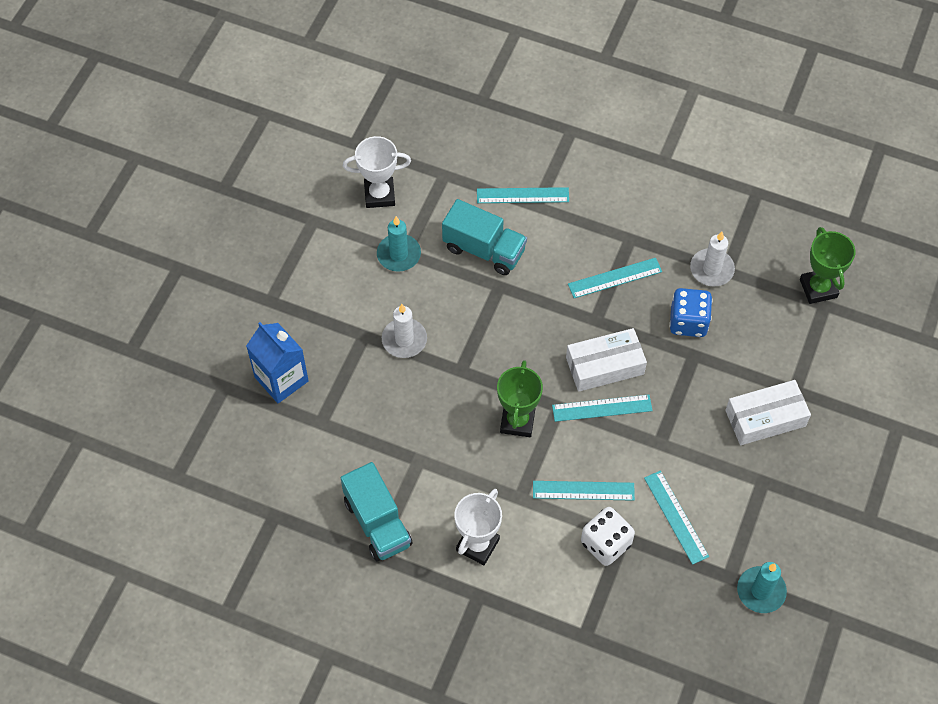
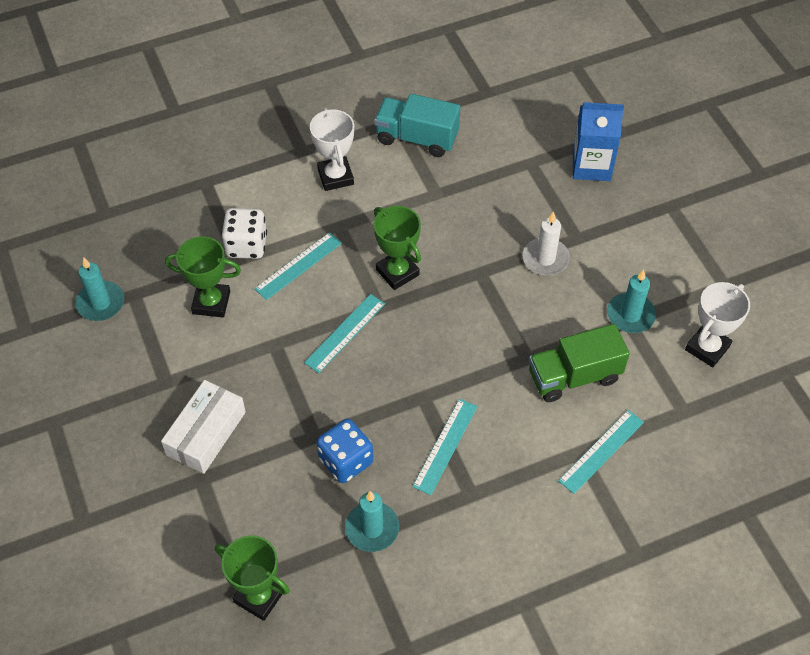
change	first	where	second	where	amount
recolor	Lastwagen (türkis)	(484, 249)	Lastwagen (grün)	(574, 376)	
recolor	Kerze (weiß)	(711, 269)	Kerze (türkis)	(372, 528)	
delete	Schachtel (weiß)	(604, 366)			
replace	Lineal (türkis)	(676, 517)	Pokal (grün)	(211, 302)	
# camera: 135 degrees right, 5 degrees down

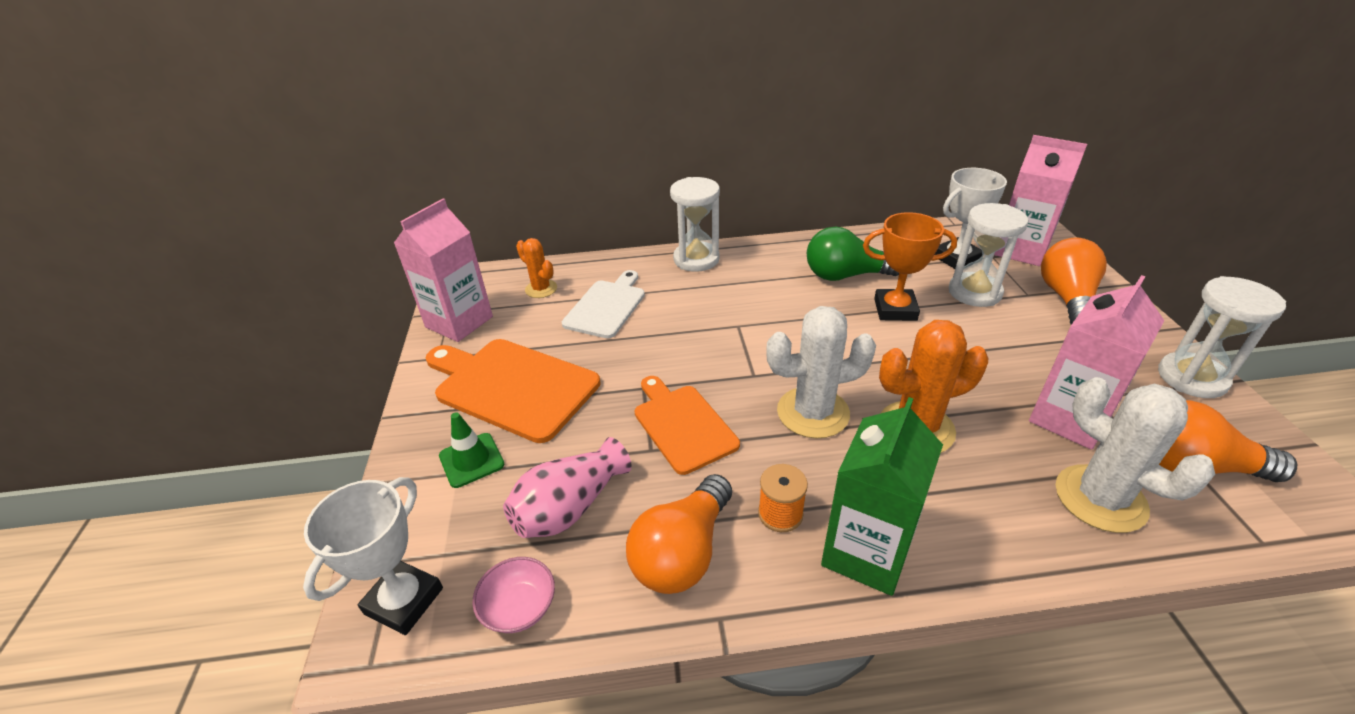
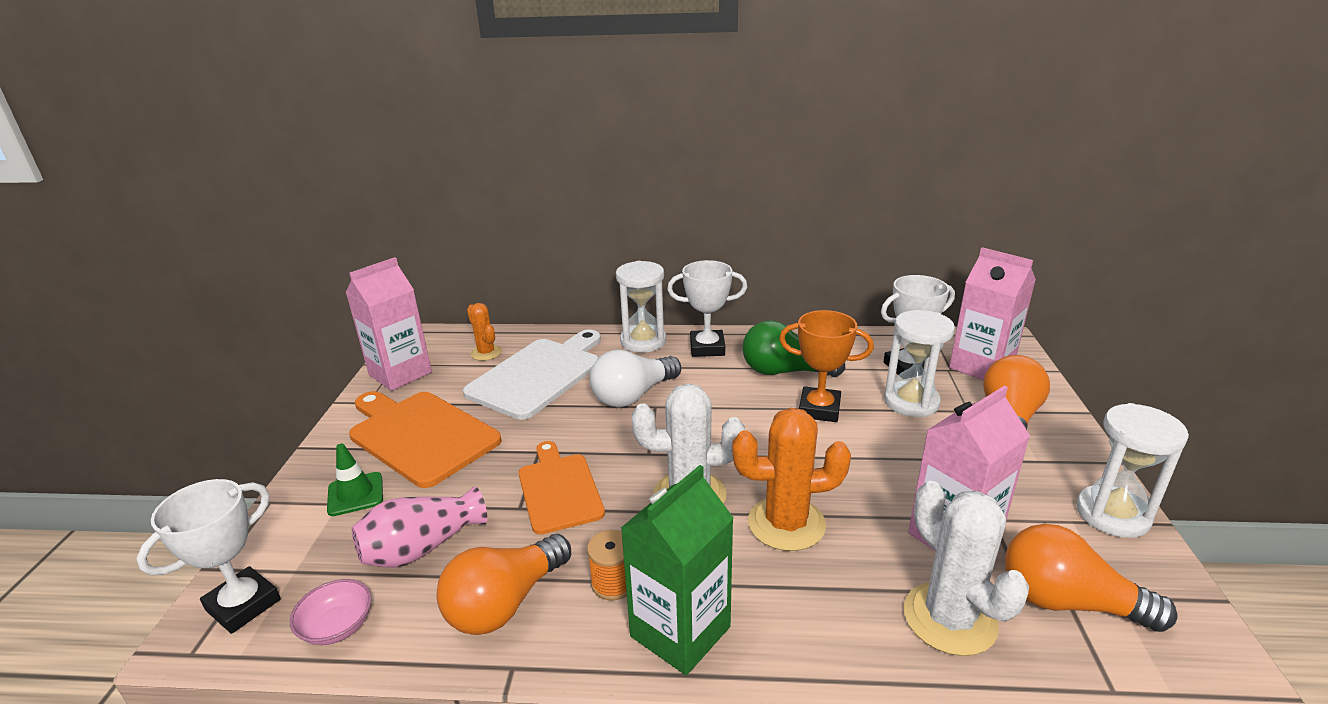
change	first	where	second	where	amount
resize	Schneidebrett (weiß)	(606, 306)		(538, 375)	x1.52
insert			Pokal (weiß)	(707, 348)	
insert			Glühbirne (weiß)	(633, 395)	
# camera: 10 degrees right, 10 degrees down

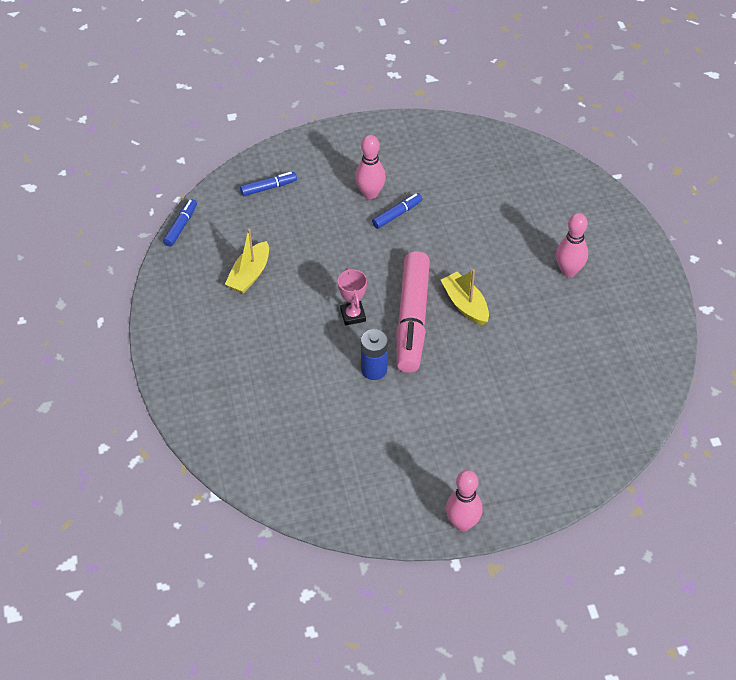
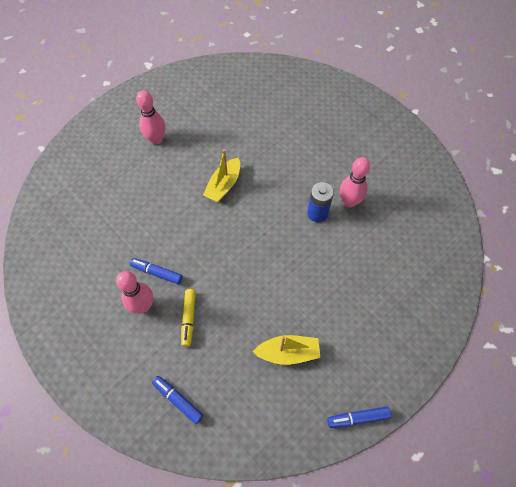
change	first	where	second	where	amount
move	Filzstift (blau)	(181, 226)		(358, 418)	
delete	Filzstift (rosa)	(412, 319)			
delete	Pokal (rosa)	(353, 315)			
move	Bowlingkegel (rosa)	(462, 523)		(349, 202)	
insert			Filzstift (gelb)	(189, 319)	
# camera: 120 degrees left, 10 degrees up

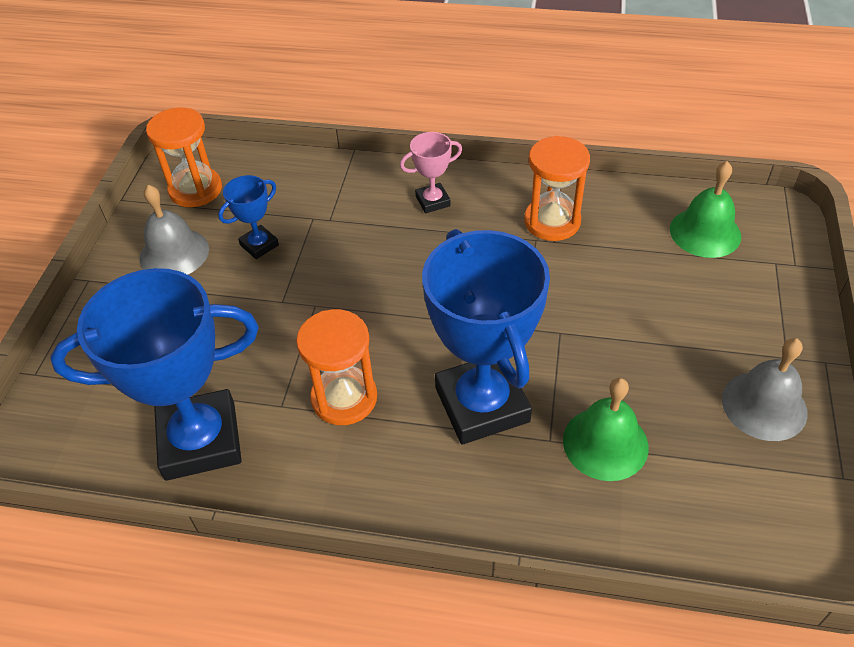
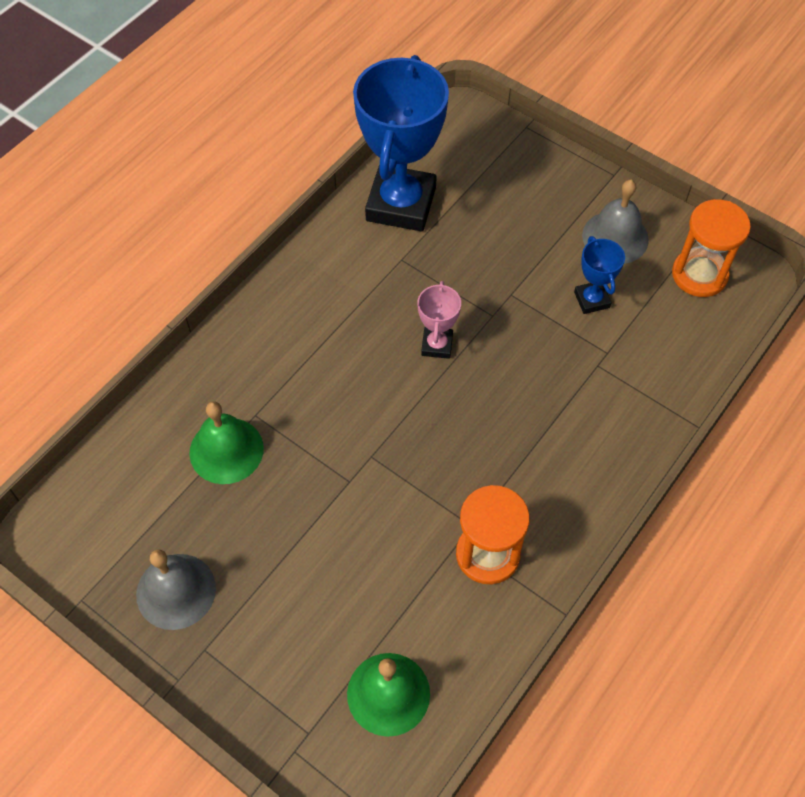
change	first	where	second	where	amount
move	Pokal (rosa)	(433, 201)		(437, 345)	
delete	Pokal (blau)	(482, 404)			
delete	Sanduhr (orange)	(344, 398)			
# camera: 115 degrees right, 10 degrees up

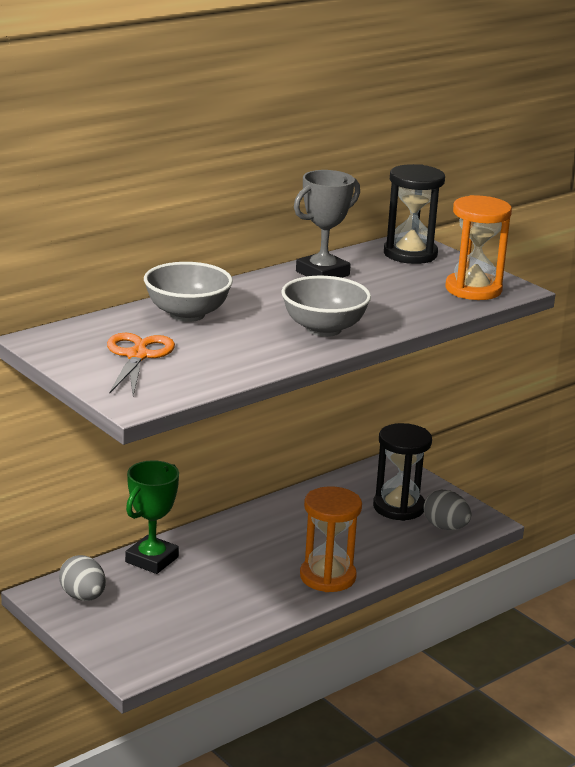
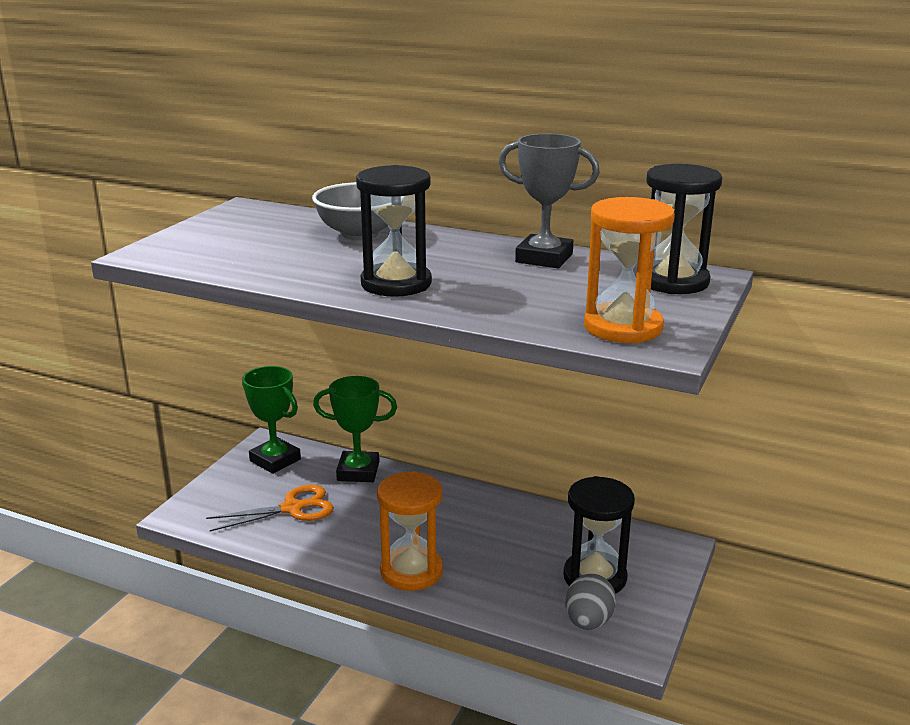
change	first	where	second	where	amount
replace	Schüssel (grau)	(324, 329)	Sanduhr (schwarz)	(396, 284)	
move	Schere (orange)	(137, 356)		(293, 508)	
replace	Ei (grau)	(83, 597)	Pokal (grün)	(275, 460)	
# camera: 65 degrees right, 0 degrees up

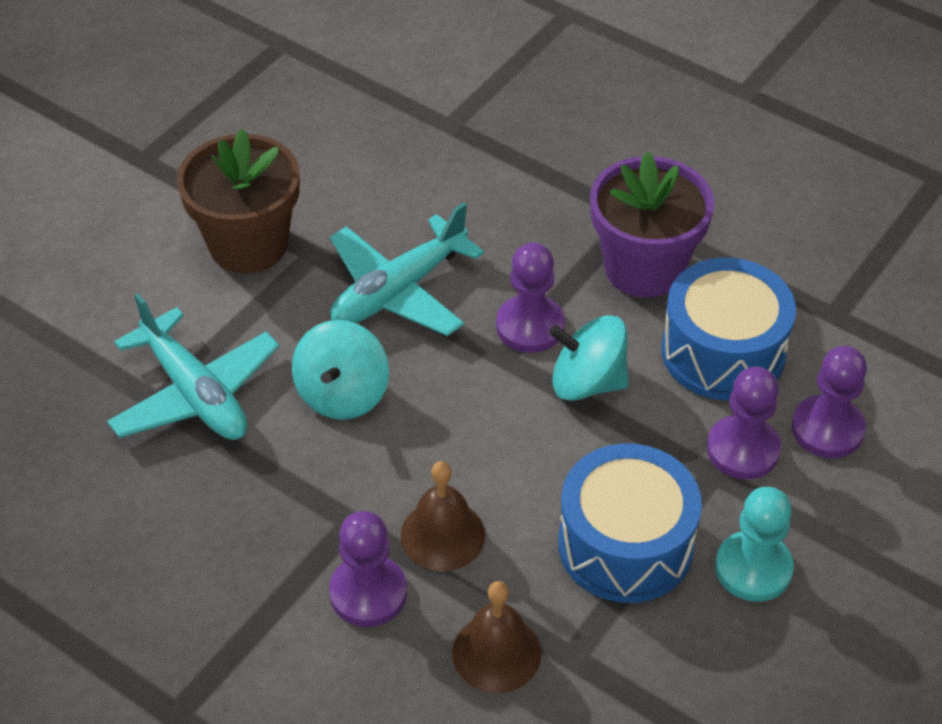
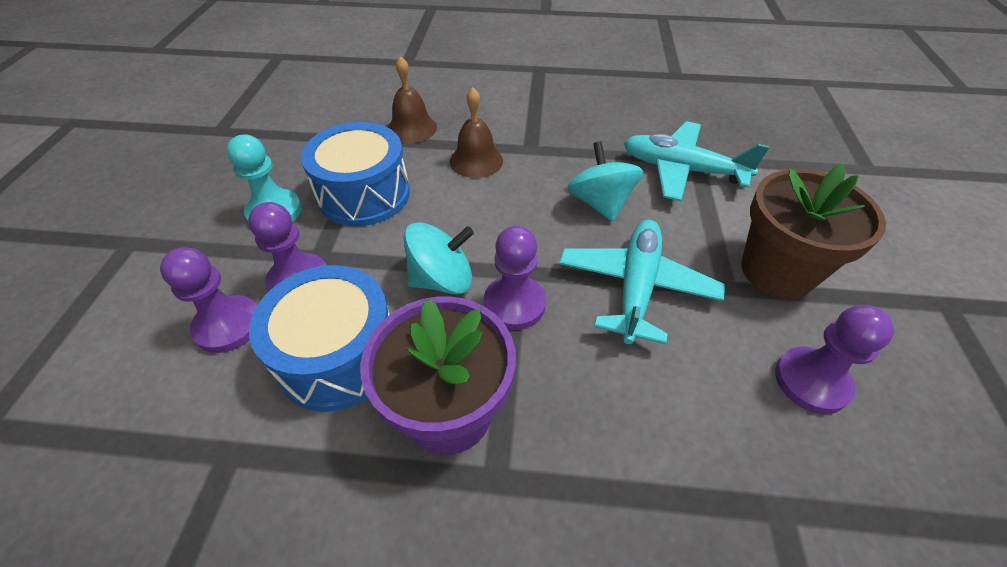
change	first	where	second	where	amount
move	Bauer (lila)	(368, 593)		(811, 381)	
# camera: 150 degrees right, 0 degrees up

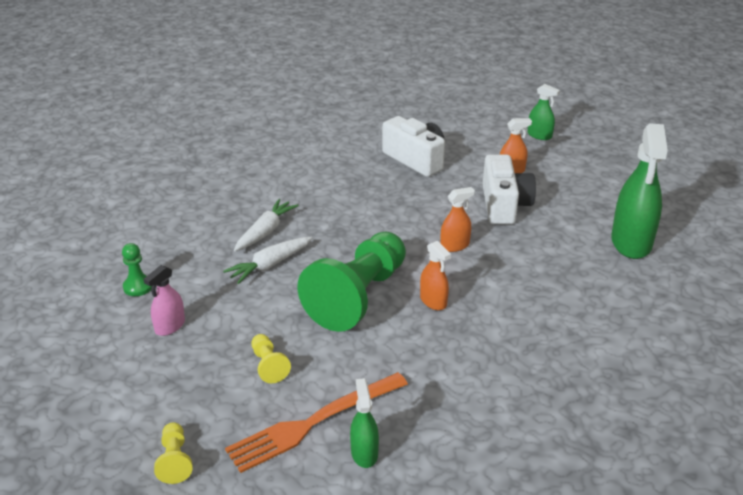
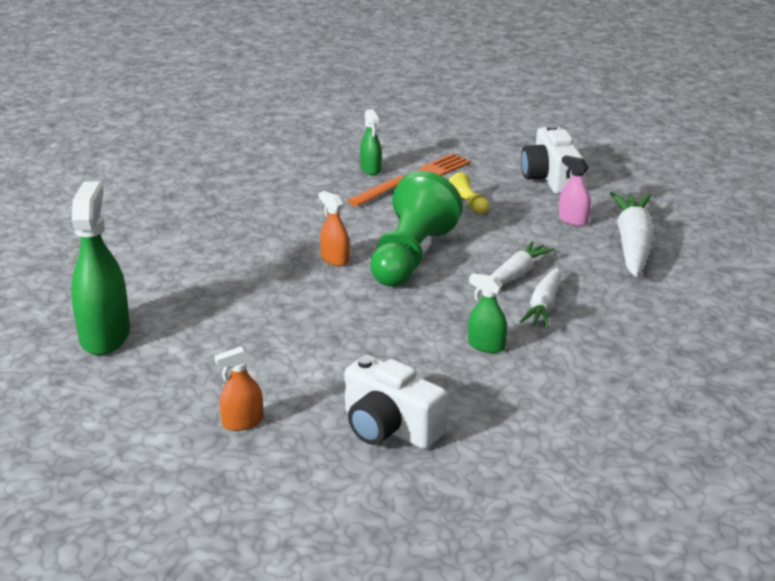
change	first	where	second	where	amount
move	Sprühflasche (grün)	(539, 135)		(486, 346)	
move	Kamera (weiß)	(504, 205)		(550, 178)	
delete	Sprühflasche (orange)	(455, 246)			
replace	Bauer (grün)	(138, 287)	Karotte (weiß)	(632, 245)	
rotate	Sprühflasche (rosa)	(170, 326)		(573, 220)	75 degrees counterclockwise
delete	Bauer (gelb)	(175, 460)			
# camera: 170 degrees right, 5 degrees down

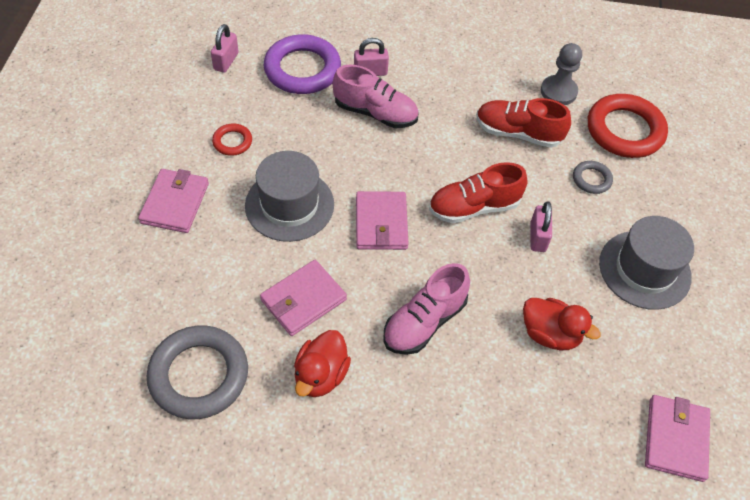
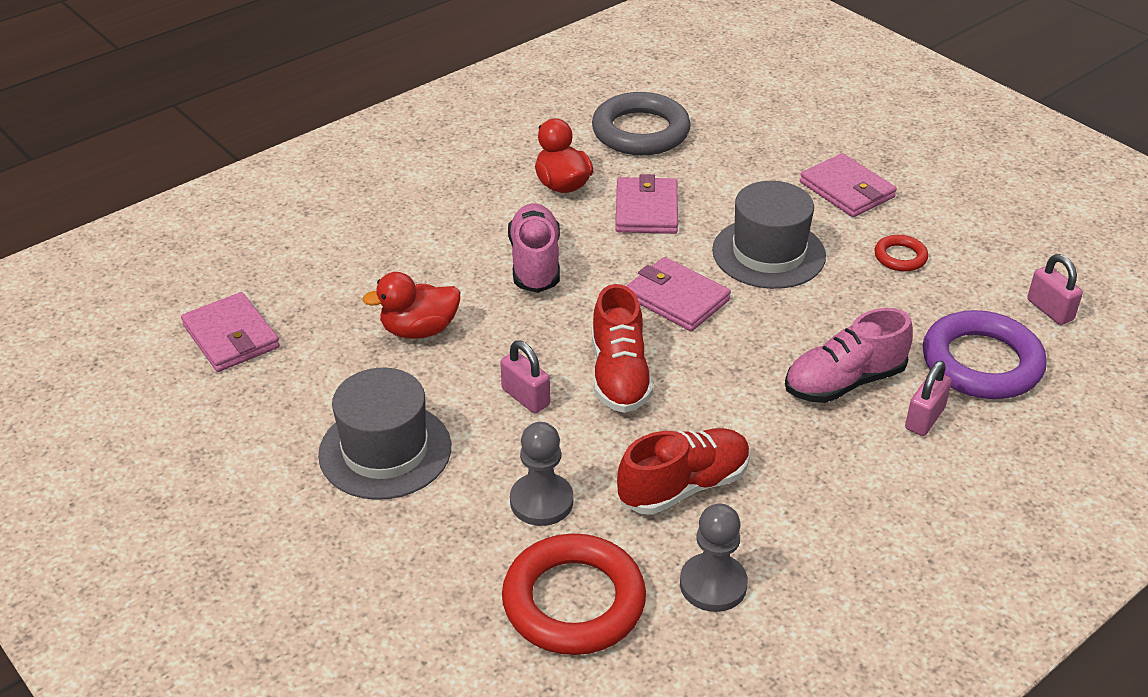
change	first	where	second	where	amount
replace	Ring (grau)	(591, 179)	Bauer (grau)	(541, 501)	
rotate	Schuh (rot)	(474, 207)		(619, 375)	150 degrees clockwise
# camera: 135 degrees right, 15 degrees down

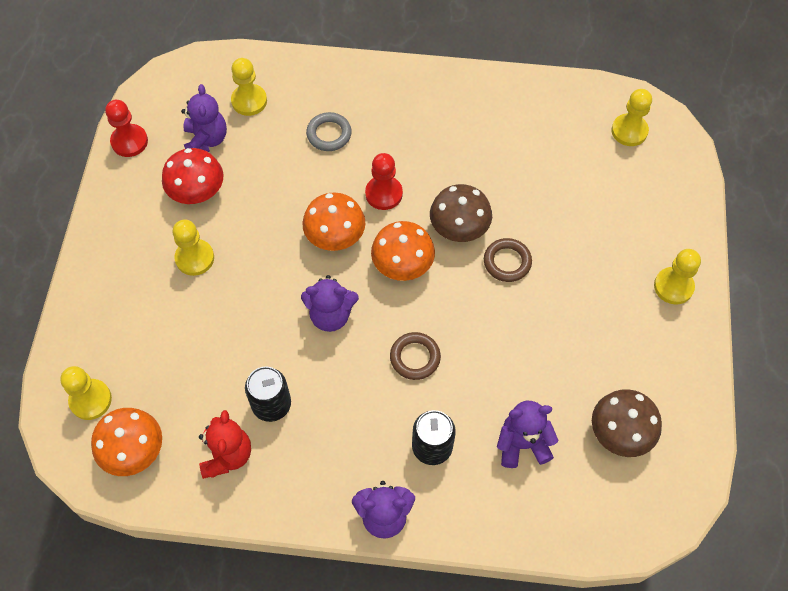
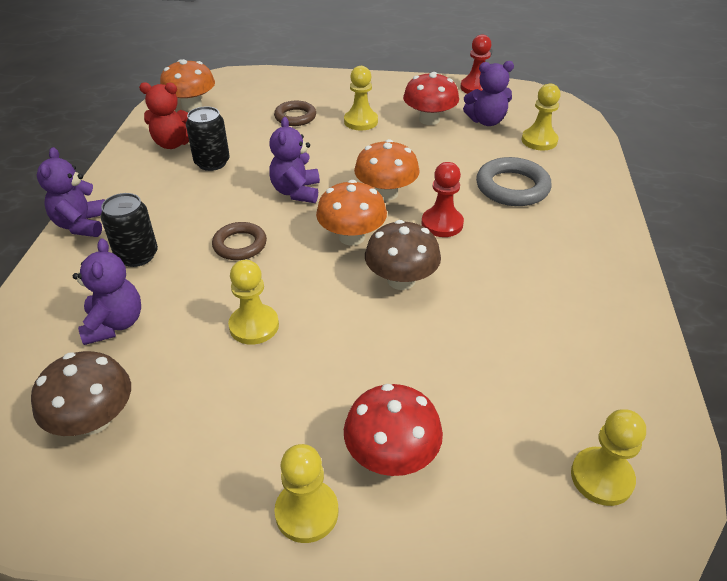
change	first	where	second	where	amount
resize	Ring (grau)	(329, 134)		(512, 187)	x1.52
move	Ring (braun)	(507, 262)		(295, 117)	
move	Bauer (gelb)	(90, 400)		(254, 326)	
insert			Pilz (rot)	(391, 455)	
# camera: 90 degrees right, 20 degrees down

